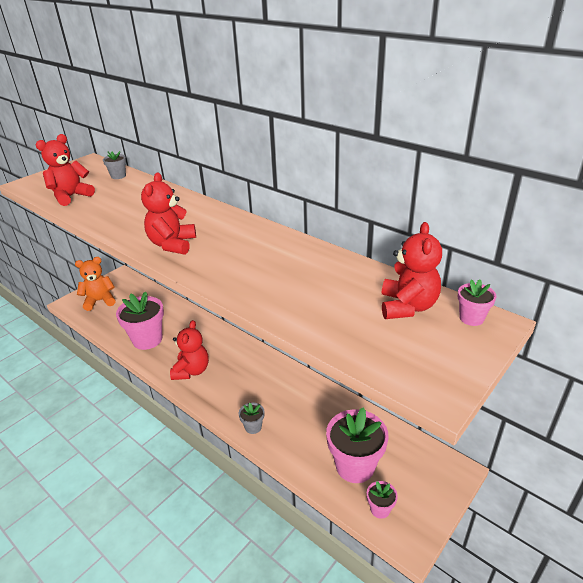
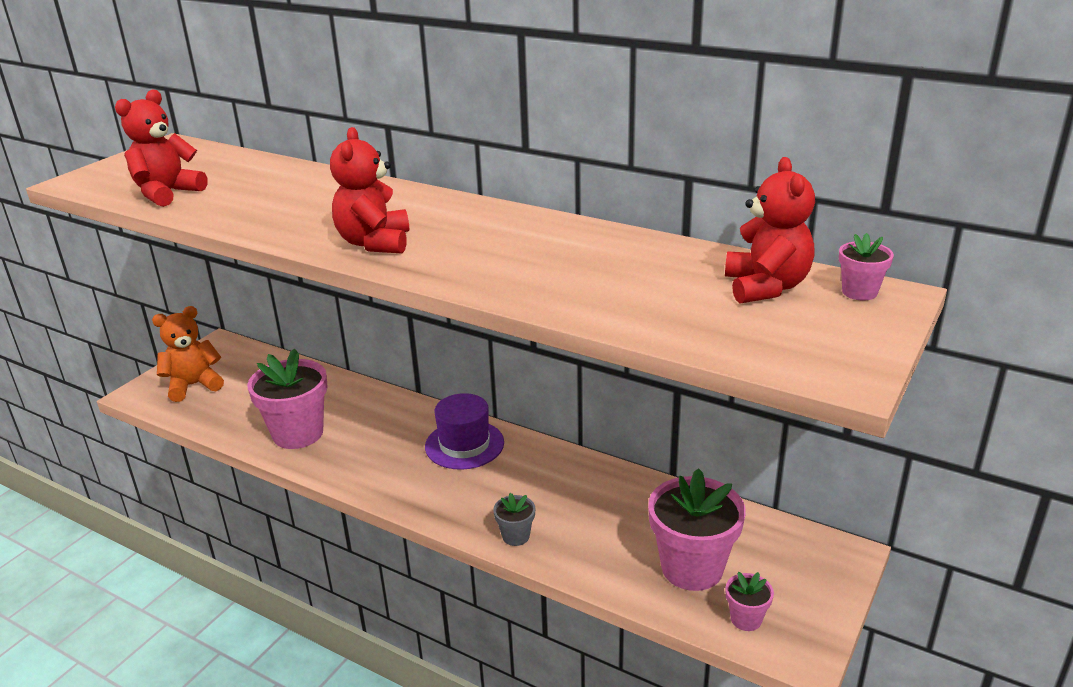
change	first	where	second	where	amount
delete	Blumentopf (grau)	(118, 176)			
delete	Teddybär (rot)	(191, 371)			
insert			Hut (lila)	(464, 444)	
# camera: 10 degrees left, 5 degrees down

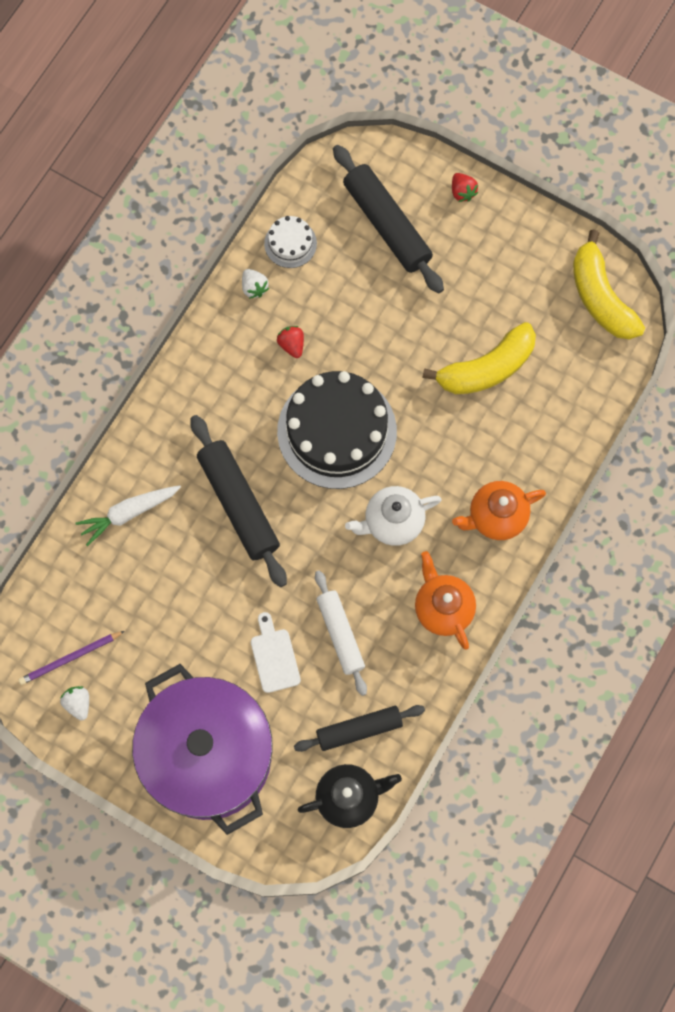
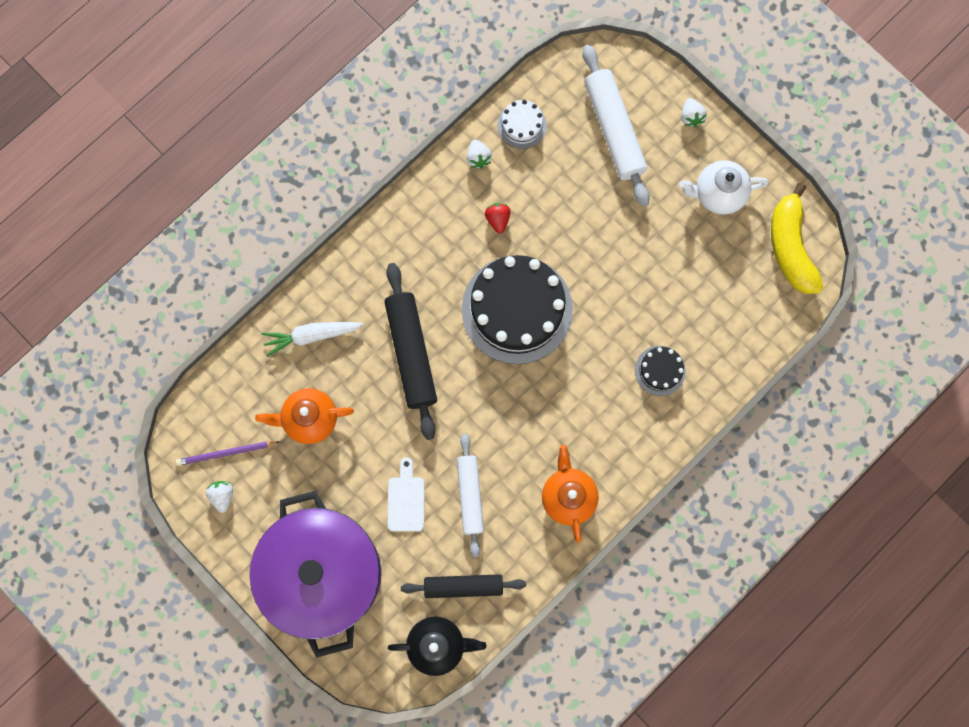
change	first	where	second	where	amount
recolor	Nudelholz (schwarz)	(387, 224)	Nudelholz (weiß)	(614, 130)	
recolor	Erdbeere (rot)	(462, 192)	Erdbeere (weiß)	(691, 116)	
delete	Banane (gelb)	(486, 368)			
move	Teekanne (orange)	(496, 517)		(309, 419)	
move	Teekanne (weiß)	(392, 522)		(718, 194)	
insert			Kuchen (schwarz)	(660, 370)	
# camera: 15 degrees right, 5 degrees up

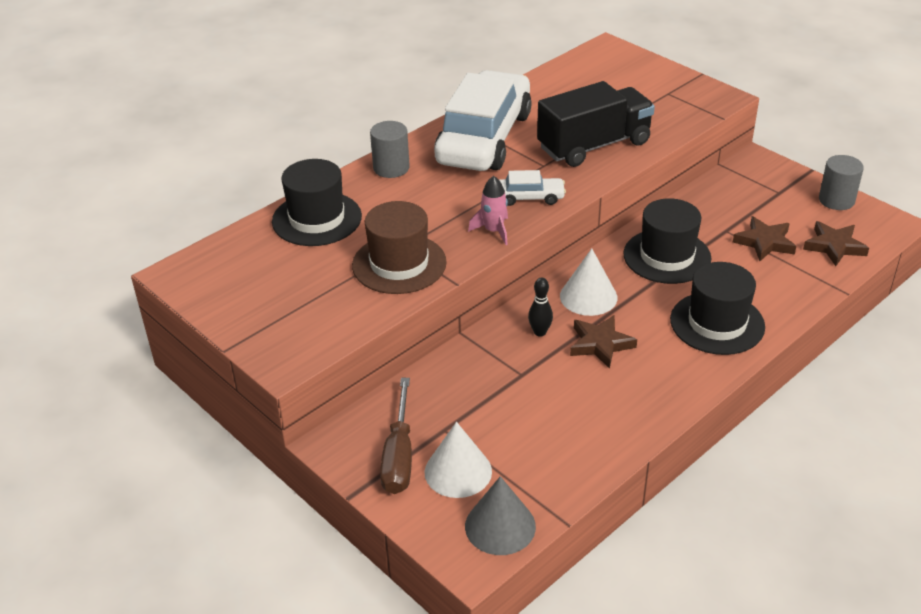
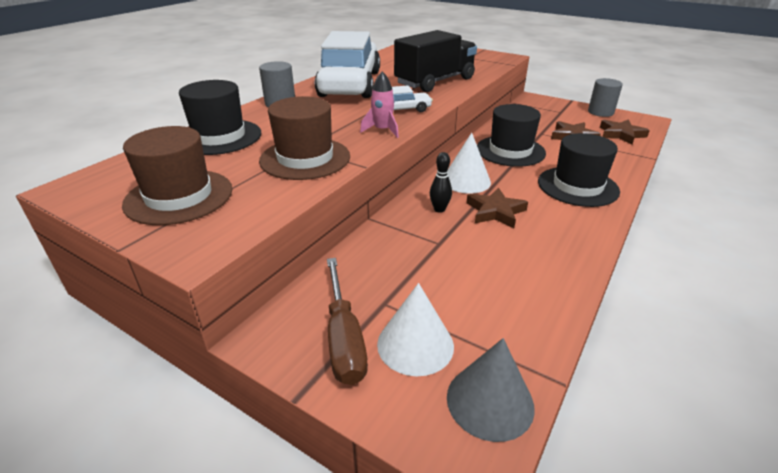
change	first	where	second	where	amount
insert			Hut (braun)	(179, 196)	
# camera: 15 degrees left, 5 degrees down

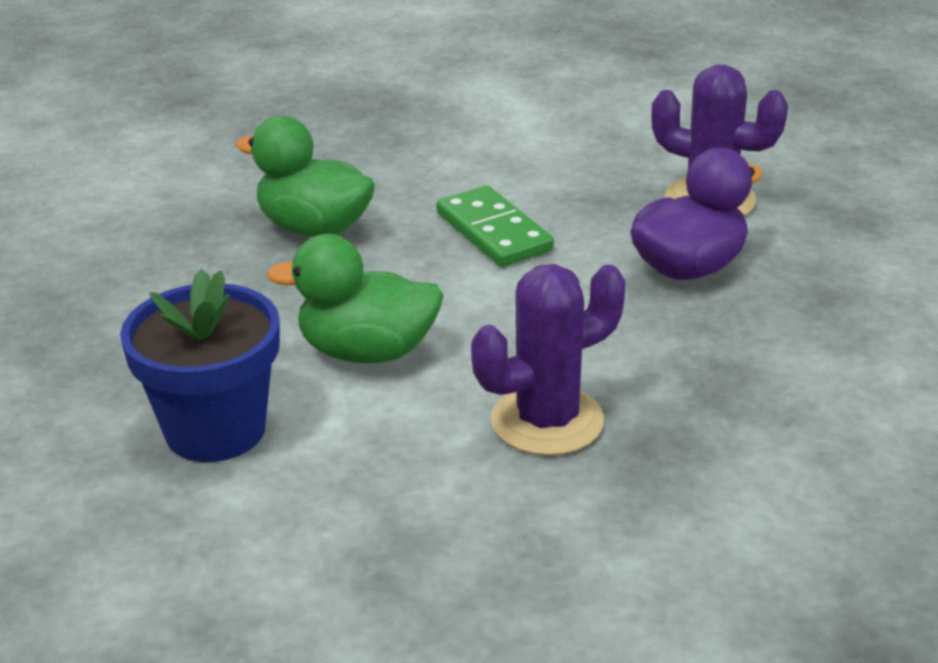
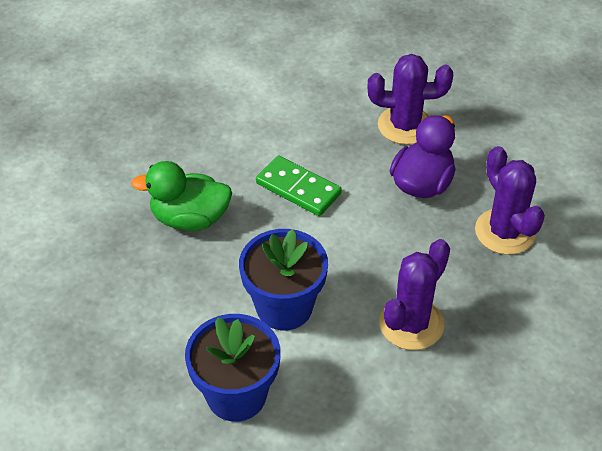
change	first	where	second	where	amount
replace	Ente (grün)	(367, 352)	Blumentopf (blau)	(284, 307)	
insert			Kaktus (lila)	(505, 232)	
# camera: 25 degrees left, 15 degrees up

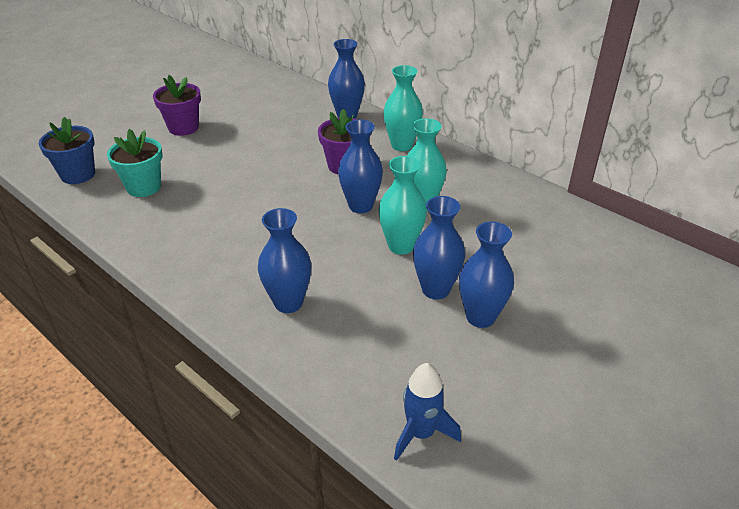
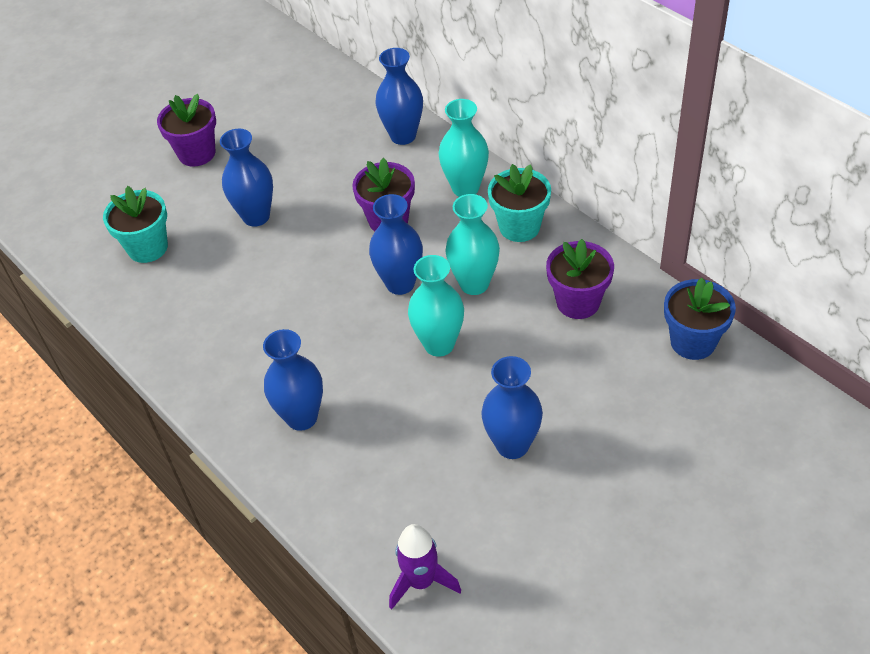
change	first	where	second	where	amount
move	Blumentopf (blau)	(78, 174)		(693, 342)	
move	Vase (blau)	(435, 289)		(256, 216)	
recolor	Rakete (blau)	(421, 433)	Rakete (lila)	(421, 581)	
insert			Blumentopf (türkis)	(519, 227)	
insert			Blumentopf (lila)	(578, 302)	
# camera: 10 degrees right, 10 degrees up

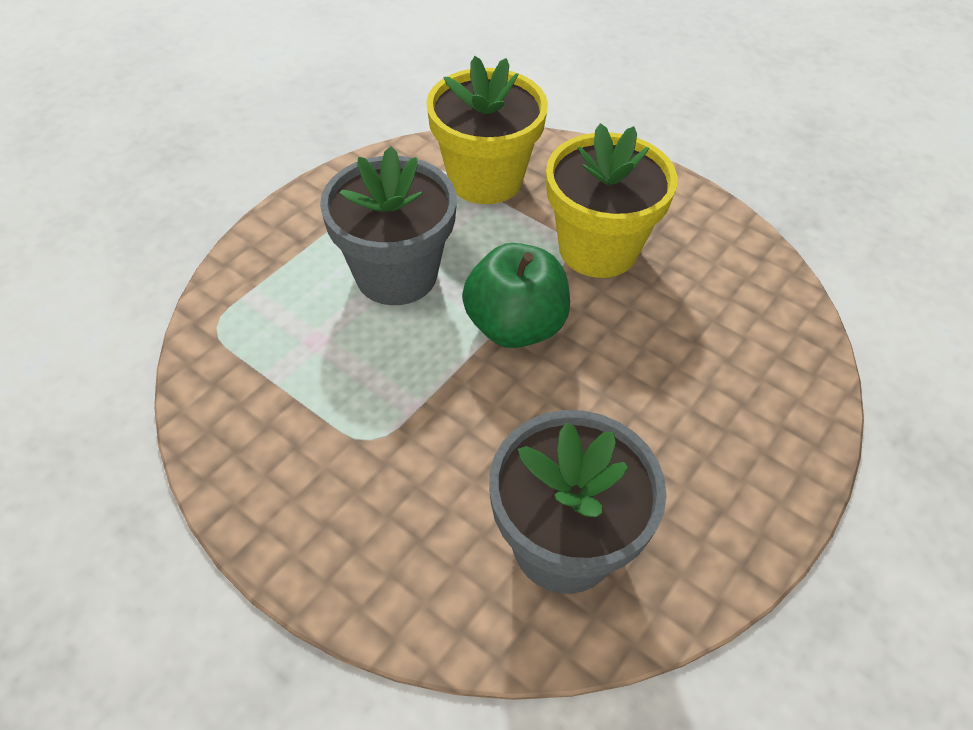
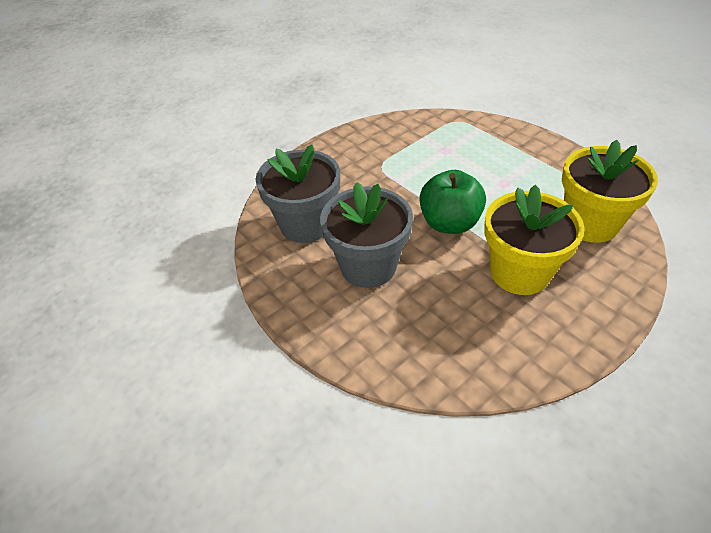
change	first	where	second	where	amount
move	Blumentopf (grau)	(396, 274)		(368, 266)	
# camera: 105 degrees right, 5 degrees down

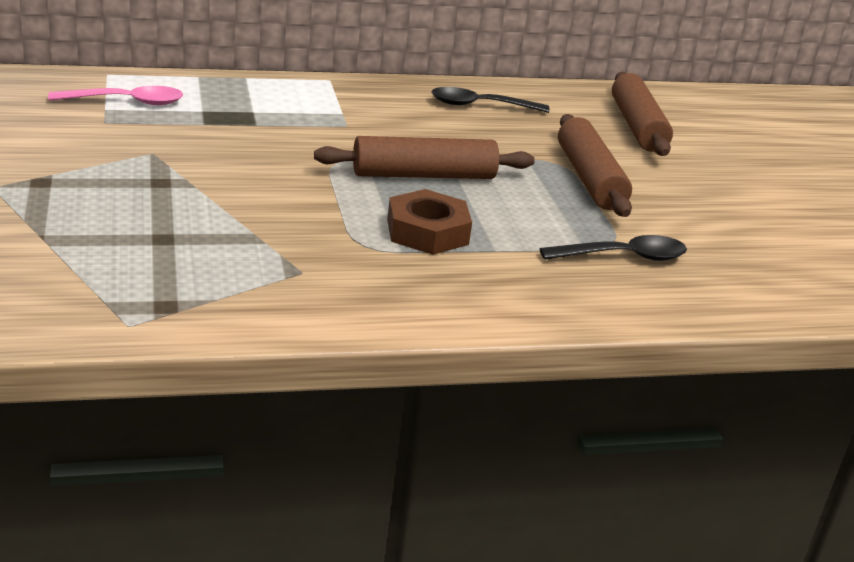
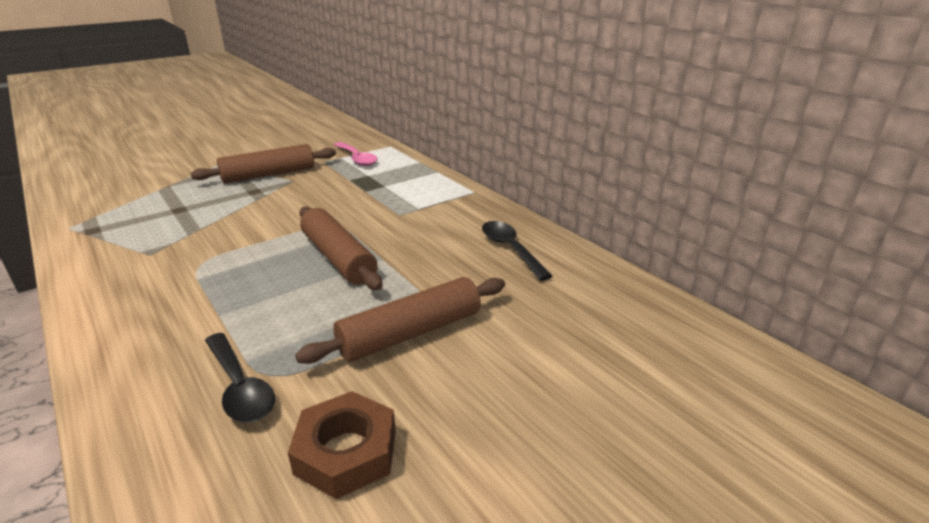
change	first	where	second	where	amount
move	Nudelholz (braun)	(637, 127)		(269, 175)	
move	Sechskantmutter (braun)	(427, 232)		(346, 451)	
# camera: 70 degrees right, 0 degrees up

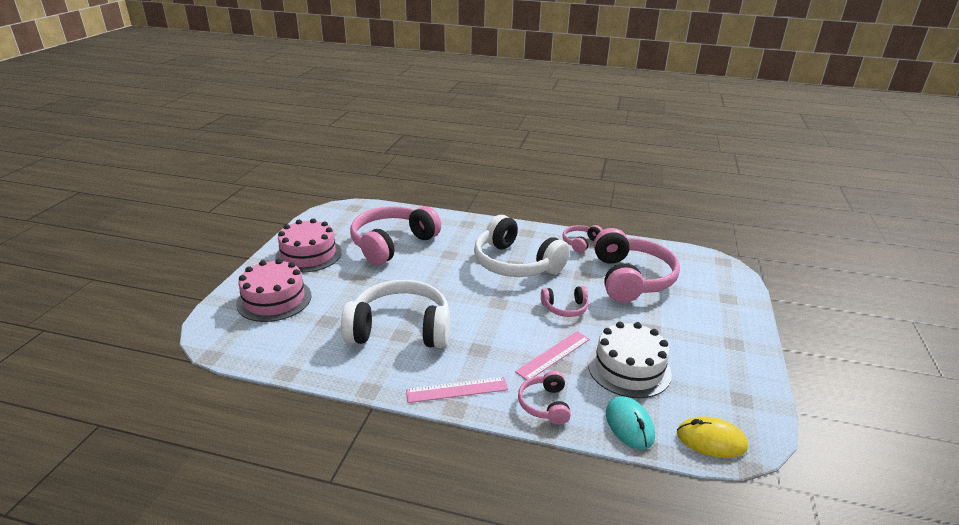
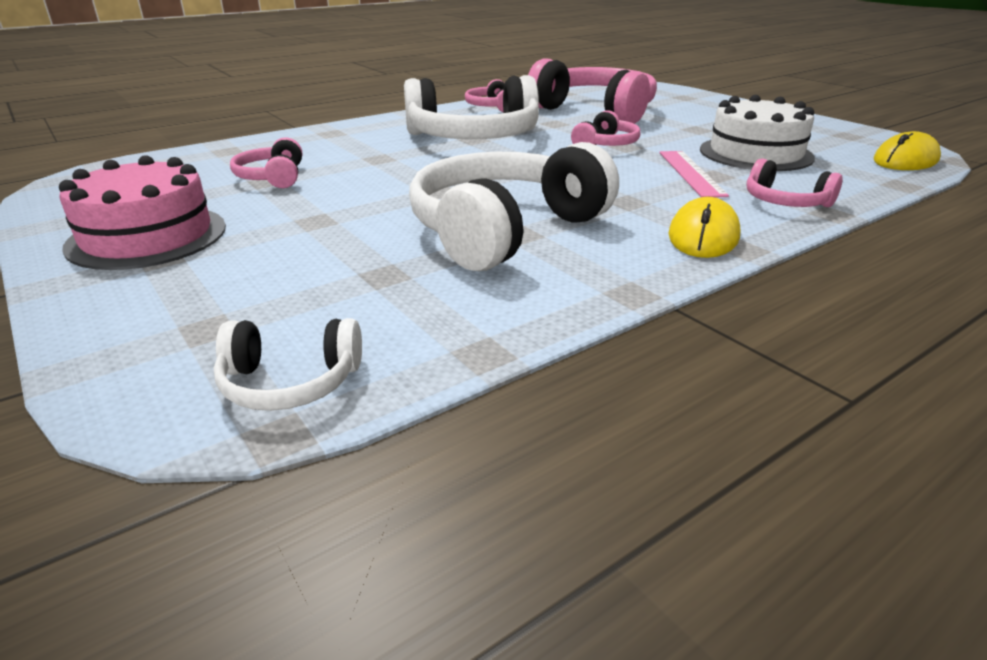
change	first	where	second	where	amount
resize	Kopfhörer (rosa)	(392, 244)		(272, 177)	x0.48
delete	Kuchen (rosa)	(274, 299)			
replace	Lineal (rosa)	(457, 390)	Computermaus (gelb)	(703, 236)	
delete	Computermaus (türkis)	(629, 425)			
insert			Kopfhörer (weiß)	(290, 382)	
# camera: 50 degrees left, 0 degrees up

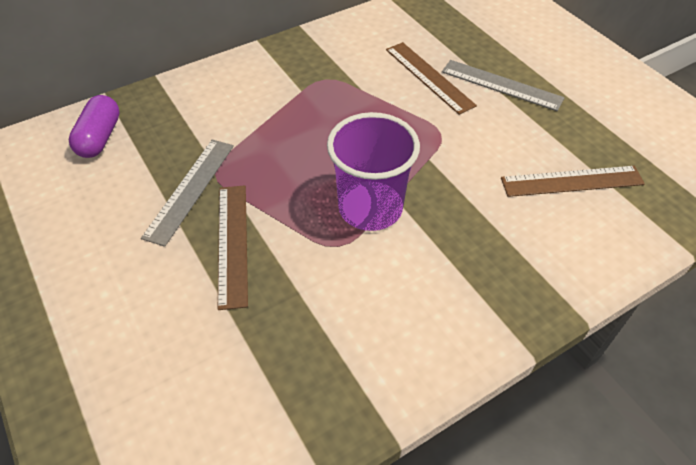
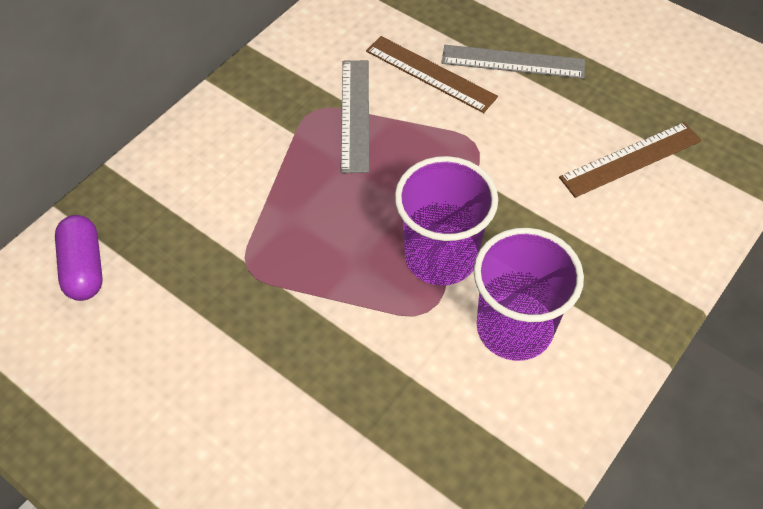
change	first	where	second	where	amount
move	Lineal (grau)	(190, 190)		(355, 114)	
delete	Lineal (braun)	(233, 243)			
insert			Becher (lila)	(514, 328)	
# camera: 20 degrees left, 5 degrees up

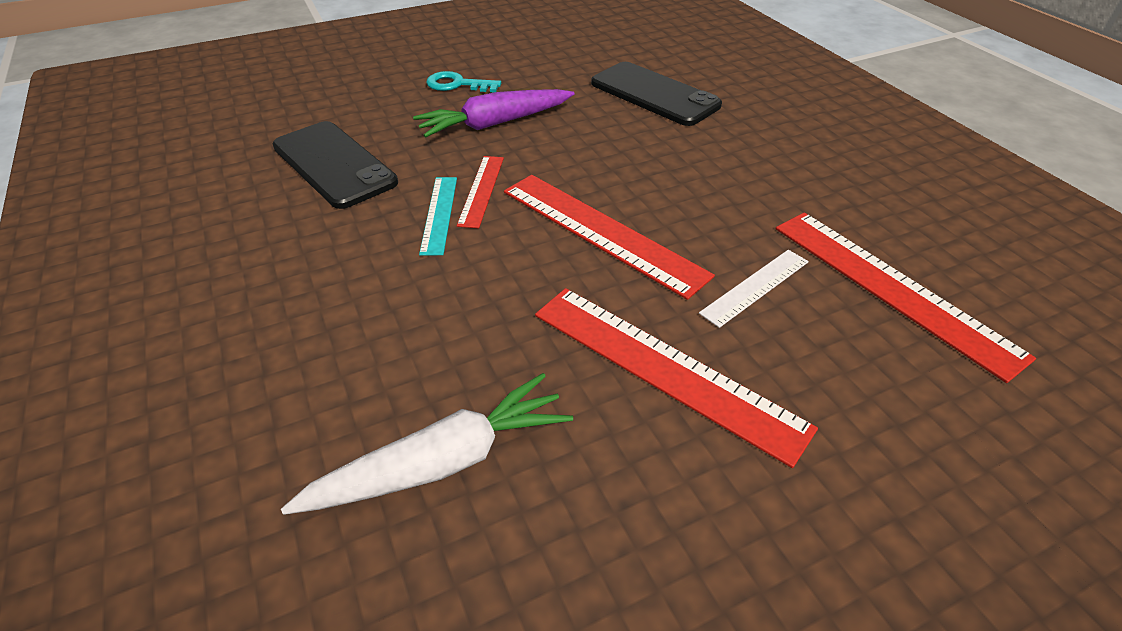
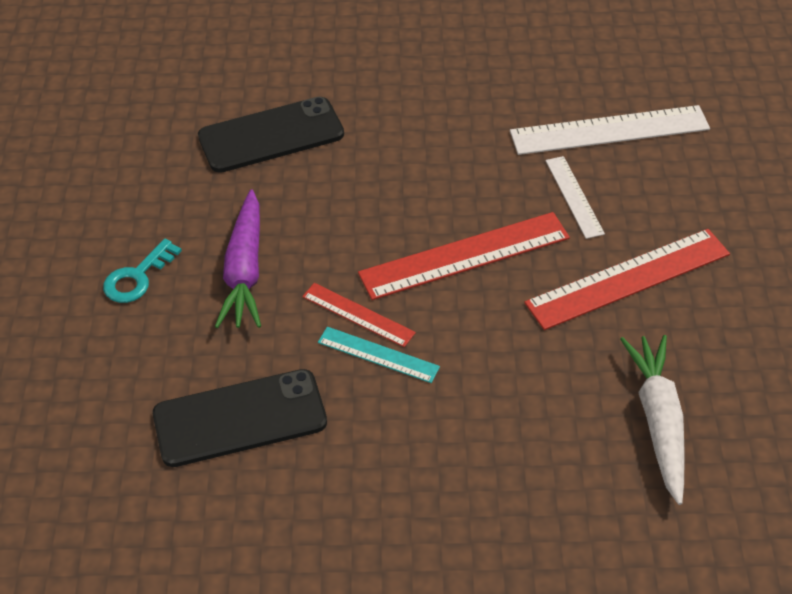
change	first	where	second	where	amount
recolor	Lineal (rot)	(891, 288)	Lineal (weiß)	(609, 130)	
# camera: 65 degrees left, 5 degrees up

